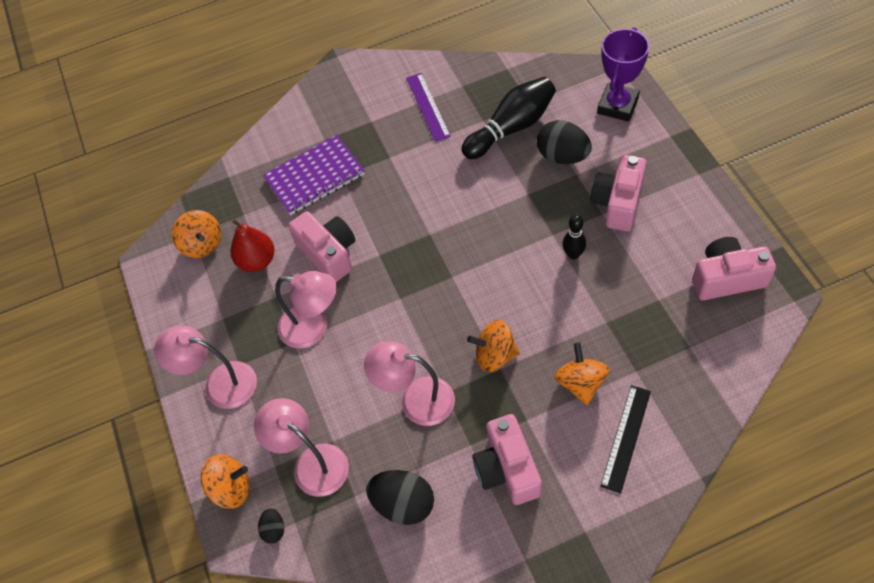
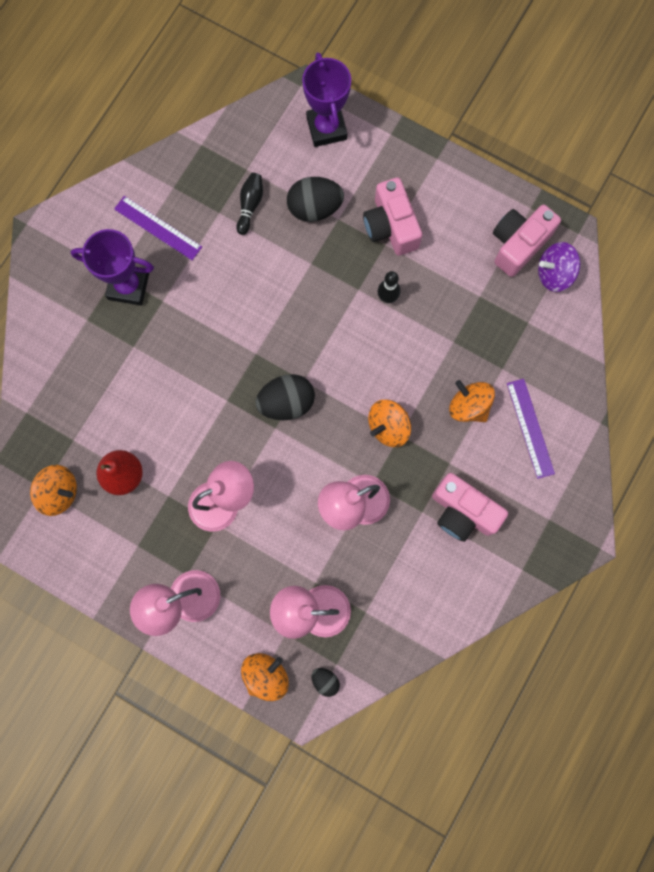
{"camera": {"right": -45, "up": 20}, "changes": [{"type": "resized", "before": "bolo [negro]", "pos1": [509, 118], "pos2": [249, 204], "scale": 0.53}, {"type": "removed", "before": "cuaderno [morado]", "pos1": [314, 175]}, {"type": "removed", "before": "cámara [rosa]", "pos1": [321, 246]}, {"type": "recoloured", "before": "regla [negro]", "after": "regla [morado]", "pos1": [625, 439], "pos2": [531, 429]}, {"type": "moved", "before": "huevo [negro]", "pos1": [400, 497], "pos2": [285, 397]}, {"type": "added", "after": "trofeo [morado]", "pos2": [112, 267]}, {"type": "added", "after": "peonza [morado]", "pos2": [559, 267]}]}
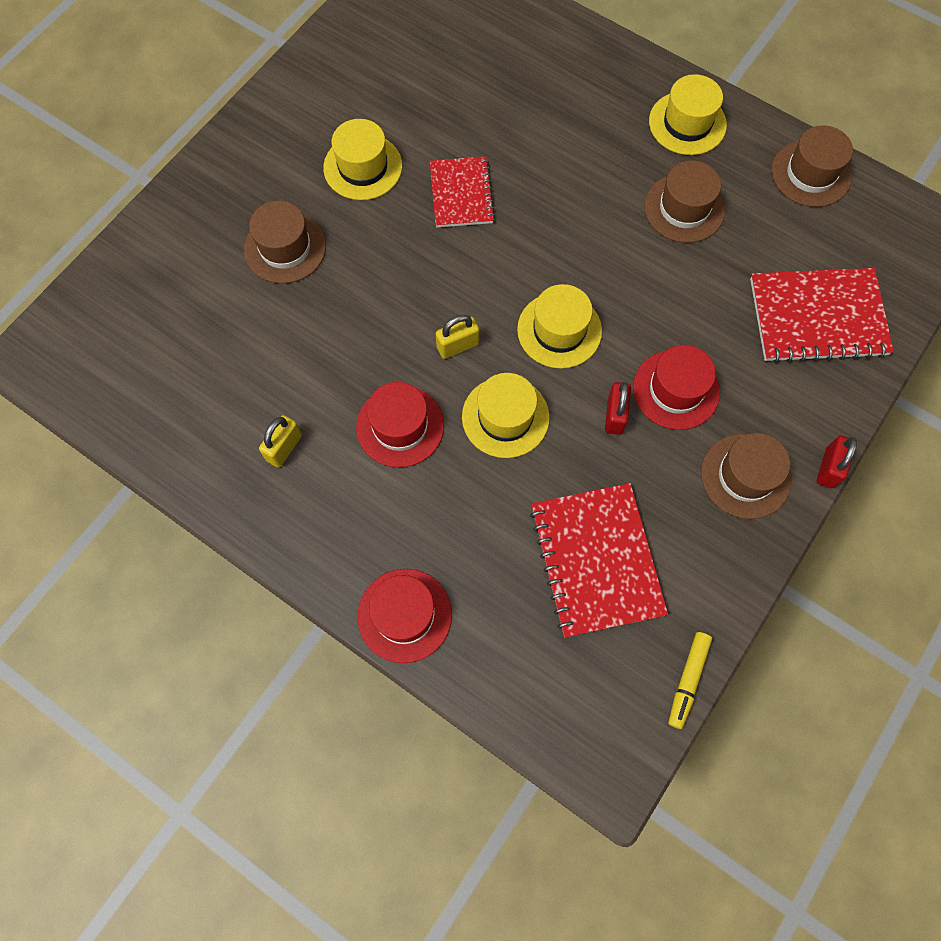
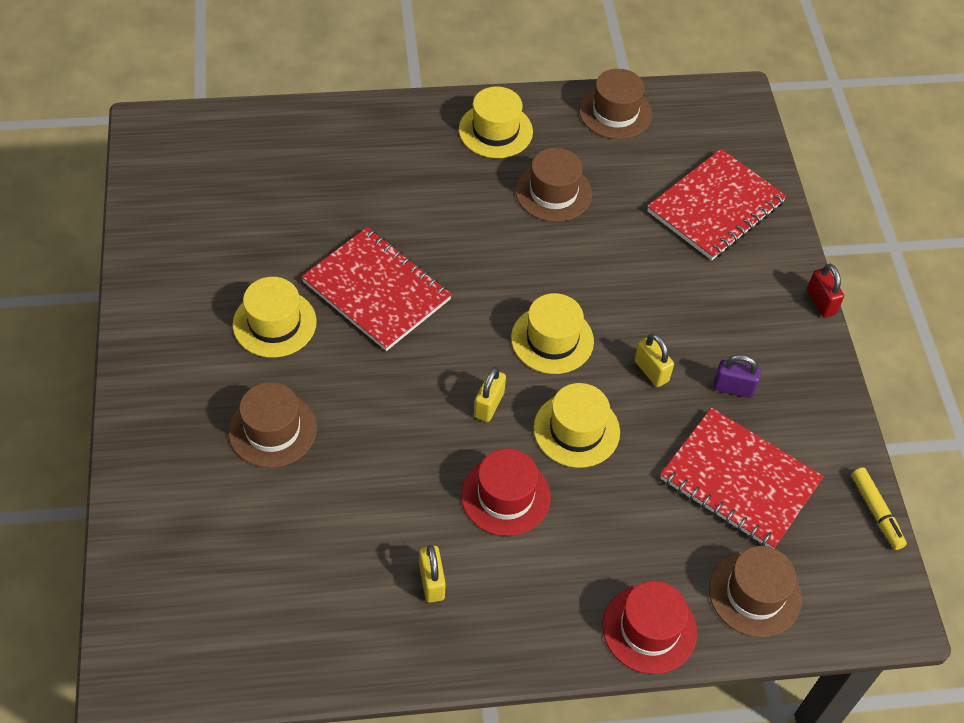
{"camera": {"right": -45, "up": -15}, "changes": [{"type": "resized", "before": "cuaderno [rojo]", "pos1": [462, 191], "pos2": [376, 289], "scale": 1.56}, {"type": "removed", "before": "sombrero [rojo]", "pos1": [676, 387]}, {"type": "recoloured", "before": "candado [rojo]", "after": "candado [amarillo]", "pos1": [618, 408], "pos2": [654, 360]}, {"type": "moved", "before": "sombrero [marrón]", "pos1": [746, 476], "pos2": [755, 591]}, {"type": "added", "after": "candado [morado]", "pos2": [737, 376]}]}
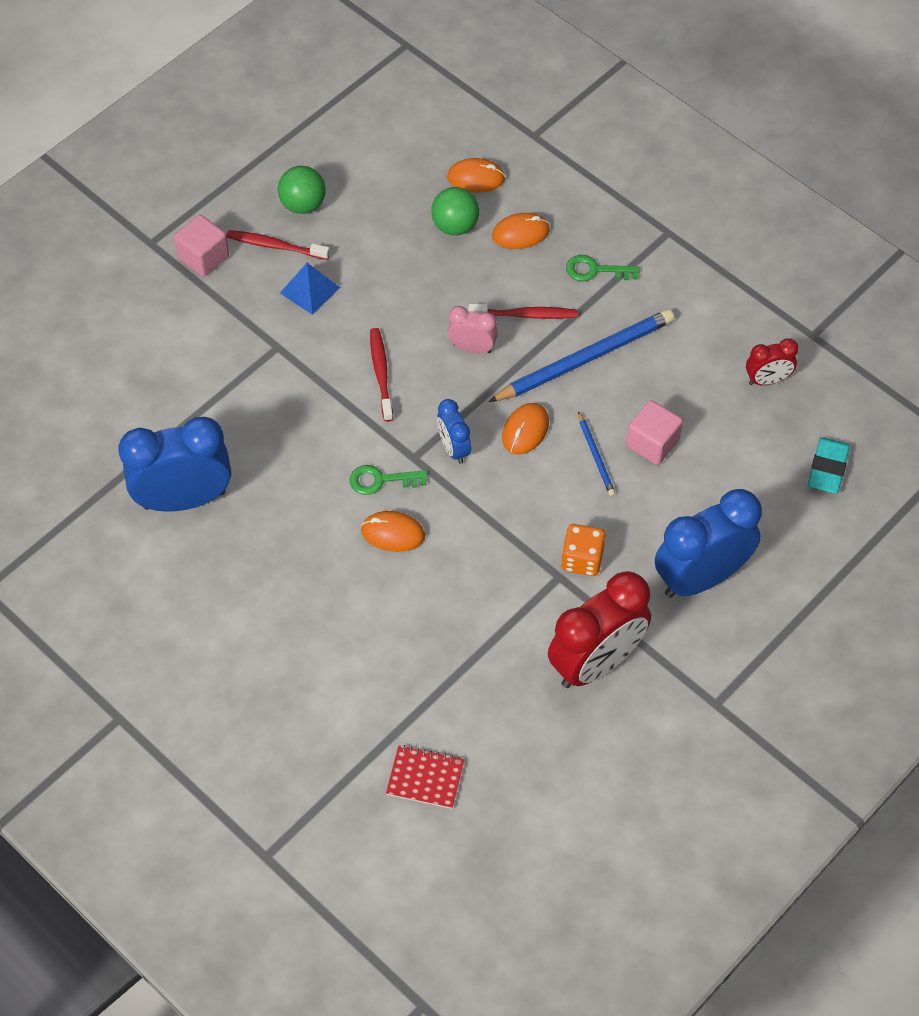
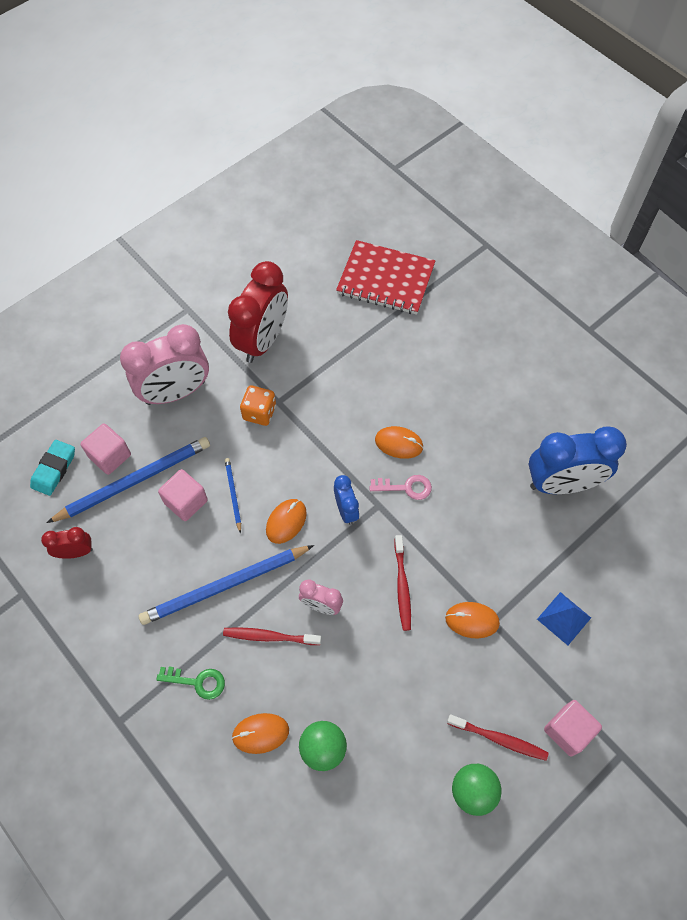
{"camera": {"right": -175, "up": 5}, "changes": [{"type": "moved", "before": "ratón [naranja]", "pos1": [476, 175], "pos2": [472, 620]}, {"type": "moved", "before": "pirámide [azul]", "pos1": [310, 289], "pos2": [564, 618]}, {"type": "recoloured", "before": "llave [verde]", "after": "llave [rosa]", "pos1": [388, 480], "pos2": [400, 487]}, {"type": "recoloured", "before": "despertador [azul]", "after": "despertador [rosa]", "pos1": [708, 543], "pos2": [164, 364]}, {"type": "turned", "before": "despertador [rojo]", "pos1": [599, 629], "pos2": [258, 312], "turn": 150}, {"type": "resized", "before": "cuaderno [rojo]", "pos1": [425, 777], "pos2": [385, 277], "scale": 1.9}, {"type": "added", "after": "cubo [rosa]", "pos2": [106, 449]}, {"type": "added", "after": "lápiz [azul]", "pos2": [128, 480]}]}
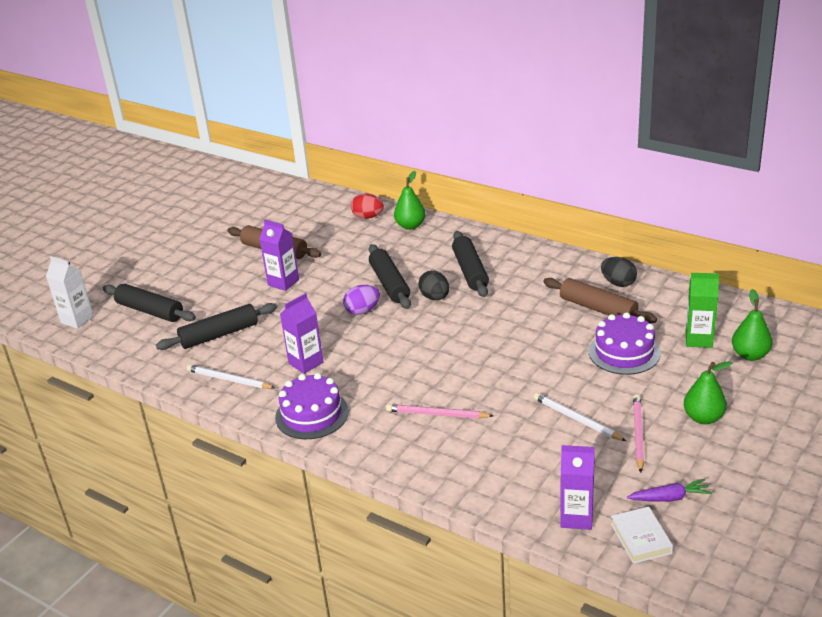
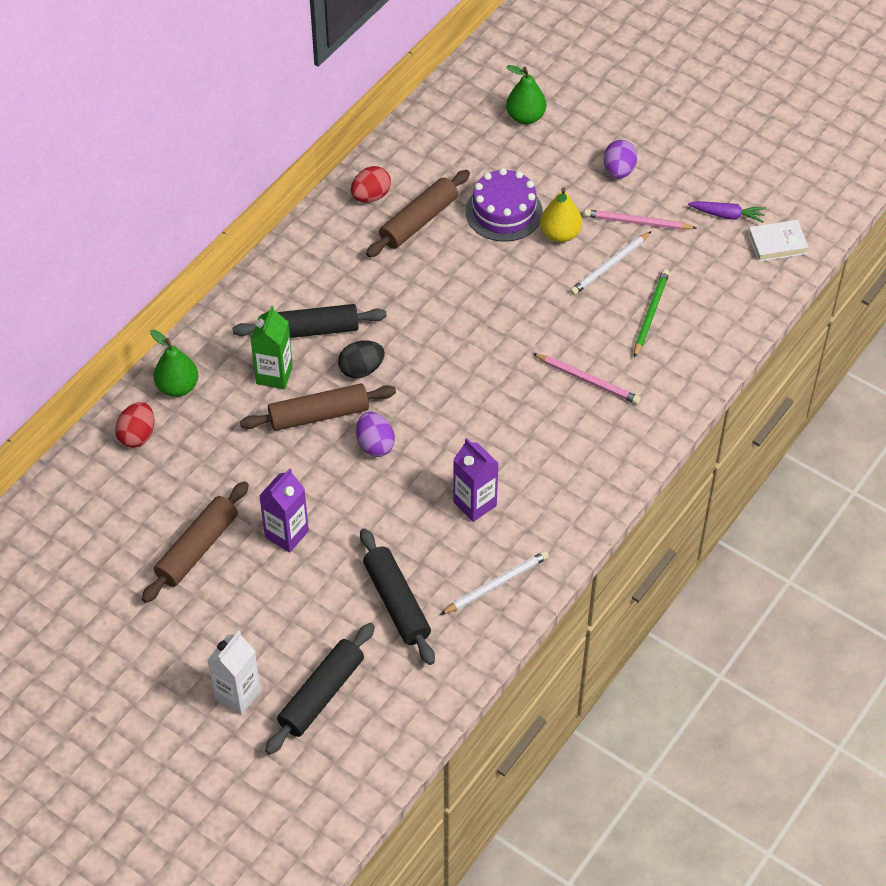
{"camera": {"right": -90, "up": 20}, "changes": [{"type": "recoloured", "before": "rodillo [negro]", "after": "rodillo [marrón]", "pos1": [390, 276], "pos2": [318, 407]}, {"type": "moved", "before": "cartón de leche [blanco]", "pos1": [70, 292], "pos2": [234, 673]}, {"type": "recoloured", "before": "huevo [negro]", "after": "huevo [rojo]", "pos1": [619, 272], "pos2": [371, 184]}, {"type": "moved", "before": "cartón de leche [verde]", "pos1": [702, 310], "pos2": [272, 347]}, {"type": "replaced", "before": "pera [verde]", "after": "huevo [morado]", "pos1": [708, 392], "pos2": [620, 159]}, {"type": "turned", "before": "lápiz [blanco]", "pos1": [230, 377], "pos2": [494, 583], "turn": -150}, {"type": "removed", "before": "tarta [morado]", "pos1": [312, 406]}, {"type": "turned", "before": "lápiz [rosa]", "pos1": [439, 411], "pos2": [587, 378], "turn": -75}, {"type": "removed", "before": "cartón de leche [morado]", "pos1": [577, 487]}, {"type": "turned", "before": "zanahoria [morado]", "pos1": [669, 490], "pos2": [727, 212], "turn": 105}, {"type": "added", "after": "pera [amarillo]", "pos2": [561, 214]}, {"type": "added", "after": "lápiz [verde]", "pos2": [651, 313]}]}
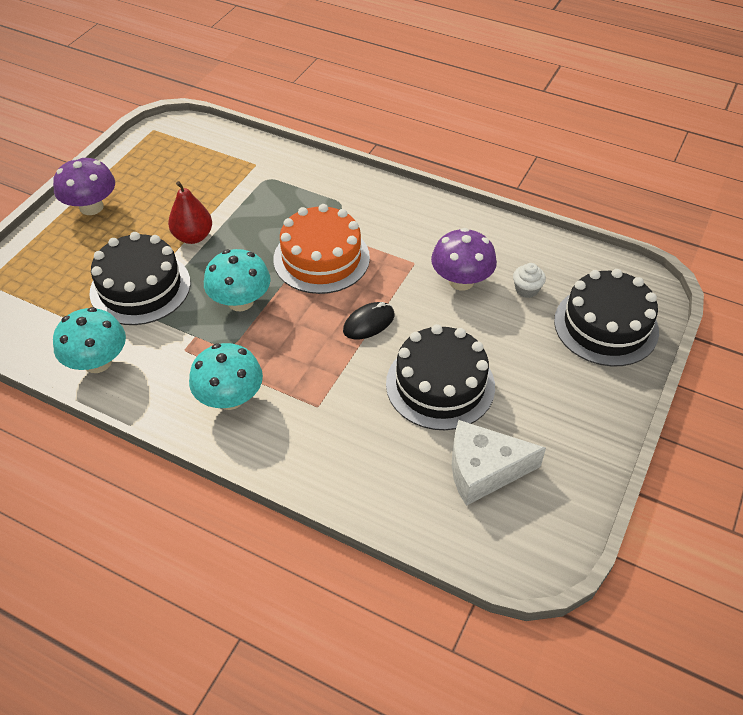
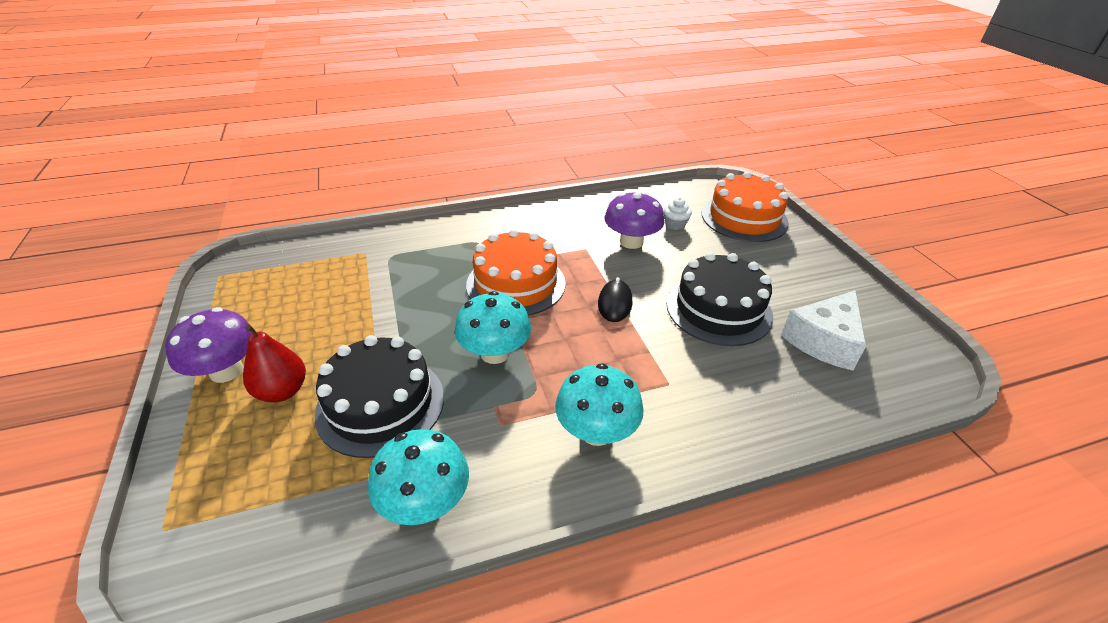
{"camera": {"right": -45, "up": -10}, "changes": [{"type": "moved", "before": "pera [rojo]", "pos1": [190, 212], "pos2": [274, 363]}, {"type": "recoloured", "before": "tarta [negro]", "after": "tarta [naranja]", "pos1": [606, 317], "pos2": [745, 206]}]}
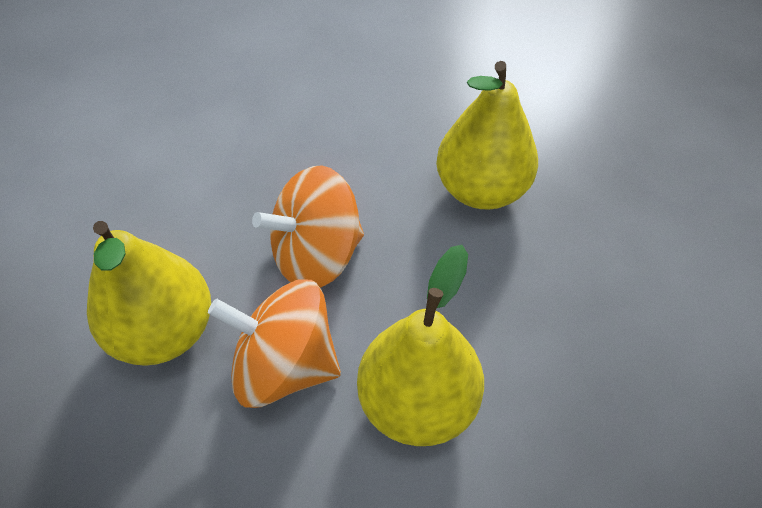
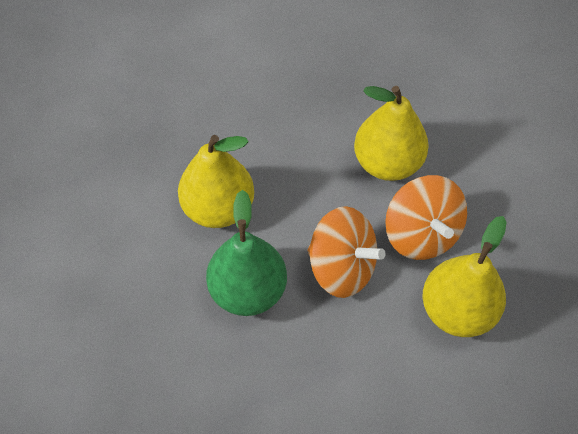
{"camera": {"right": -125, "up": 5}, "changes": [{"type": "added", "after": "pera [verde]", "pos2": [246, 253]}]}
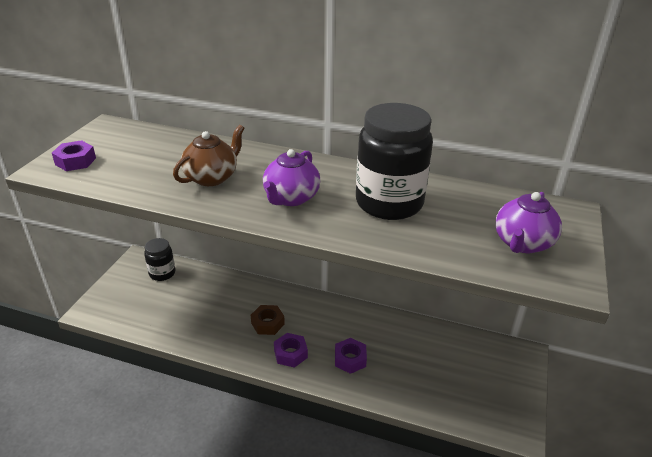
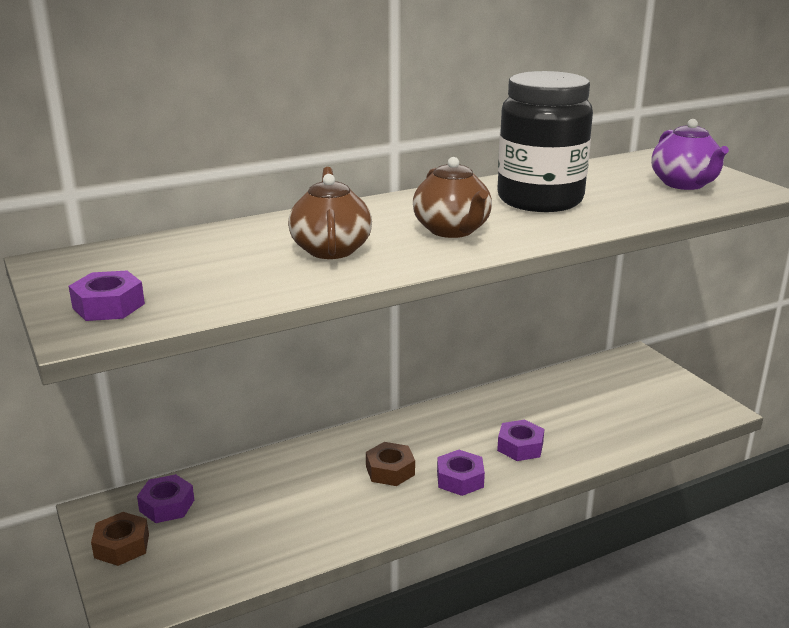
{"camera": {"right": -45, "up": -10}, "changes": [{"type": "recoloured", "before": "tetera [morado]", "after": "tetera [marrón]", "pos1": [291, 177], "pos2": [452, 197]}, {"type": "replaced", "before": "tarro [negro]", "after": "tuerca [morado]", "pos1": [159, 259], "pos2": [165, 498]}, {"type": "added", "after": "tuerca [marrón]", "pos2": [120, 539]}]}
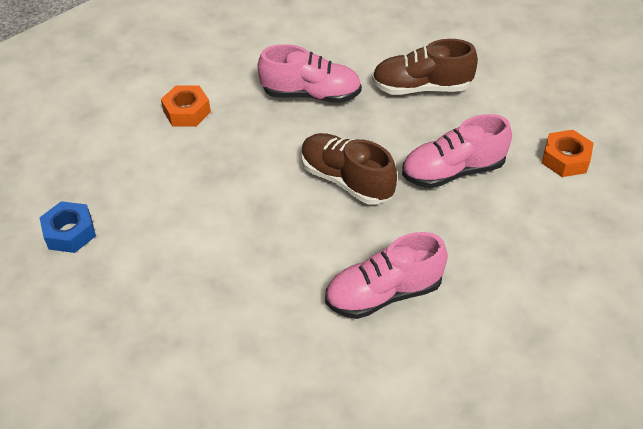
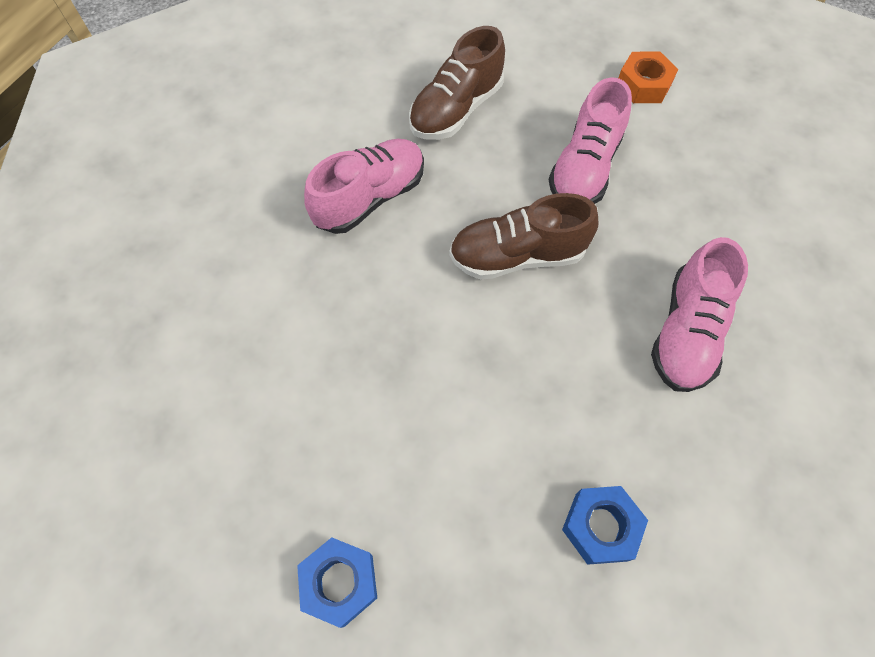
{"camera": {"right": -50, "up": 15}, "changes": [{"type": "removed", "before": "tuerca [naranja]", "pos1": [186, 106]}, {"type": "added", "after": "tuerca [azul]", "pos2": [605, 525]}]}
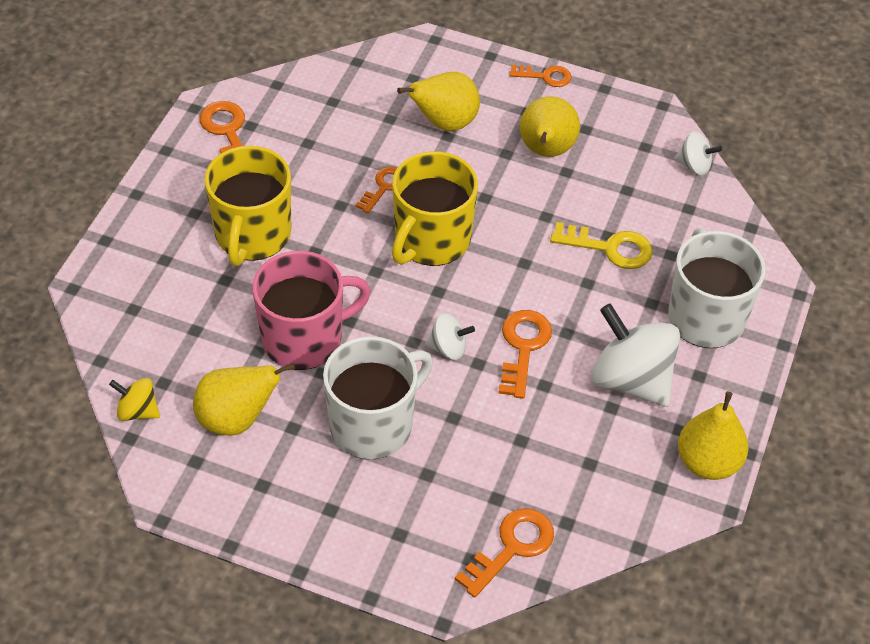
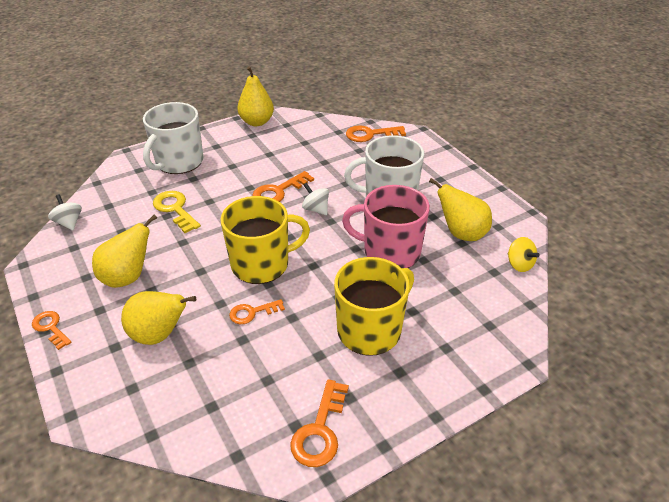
{"camera": {"right": -140, "up": -10}, "changes": [{"type": "removed", "before": "peonza [blanco]", "pos1": [636, 355]}]}
